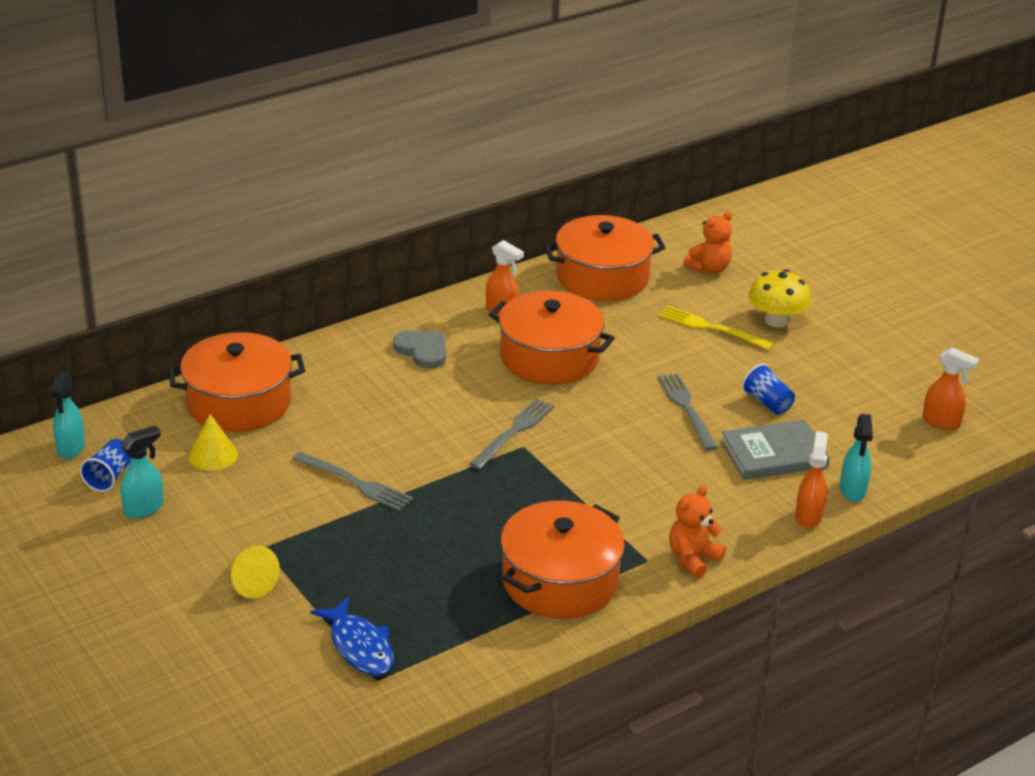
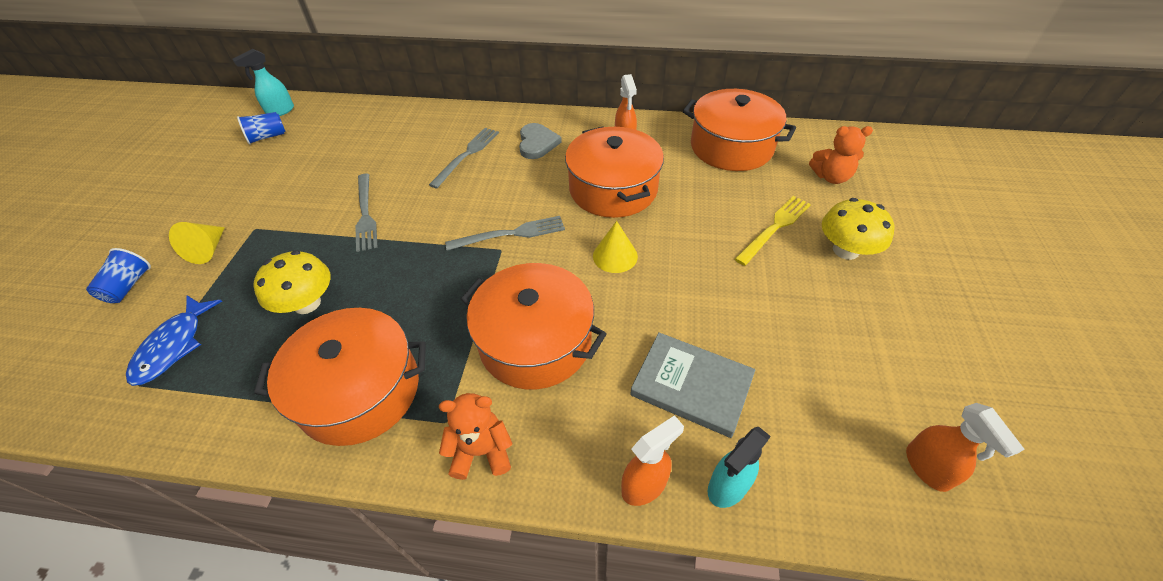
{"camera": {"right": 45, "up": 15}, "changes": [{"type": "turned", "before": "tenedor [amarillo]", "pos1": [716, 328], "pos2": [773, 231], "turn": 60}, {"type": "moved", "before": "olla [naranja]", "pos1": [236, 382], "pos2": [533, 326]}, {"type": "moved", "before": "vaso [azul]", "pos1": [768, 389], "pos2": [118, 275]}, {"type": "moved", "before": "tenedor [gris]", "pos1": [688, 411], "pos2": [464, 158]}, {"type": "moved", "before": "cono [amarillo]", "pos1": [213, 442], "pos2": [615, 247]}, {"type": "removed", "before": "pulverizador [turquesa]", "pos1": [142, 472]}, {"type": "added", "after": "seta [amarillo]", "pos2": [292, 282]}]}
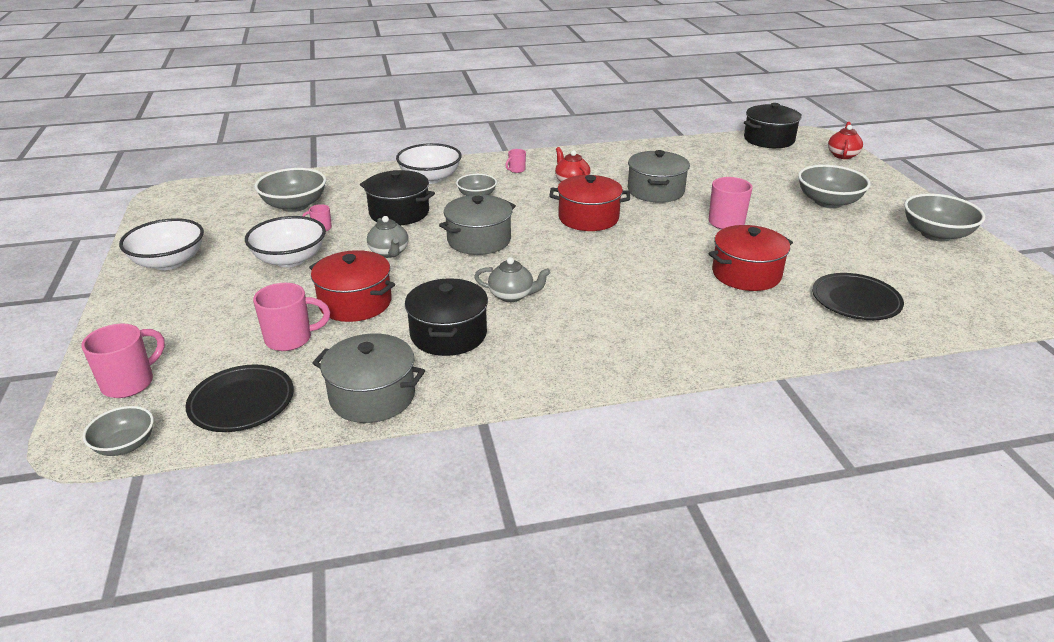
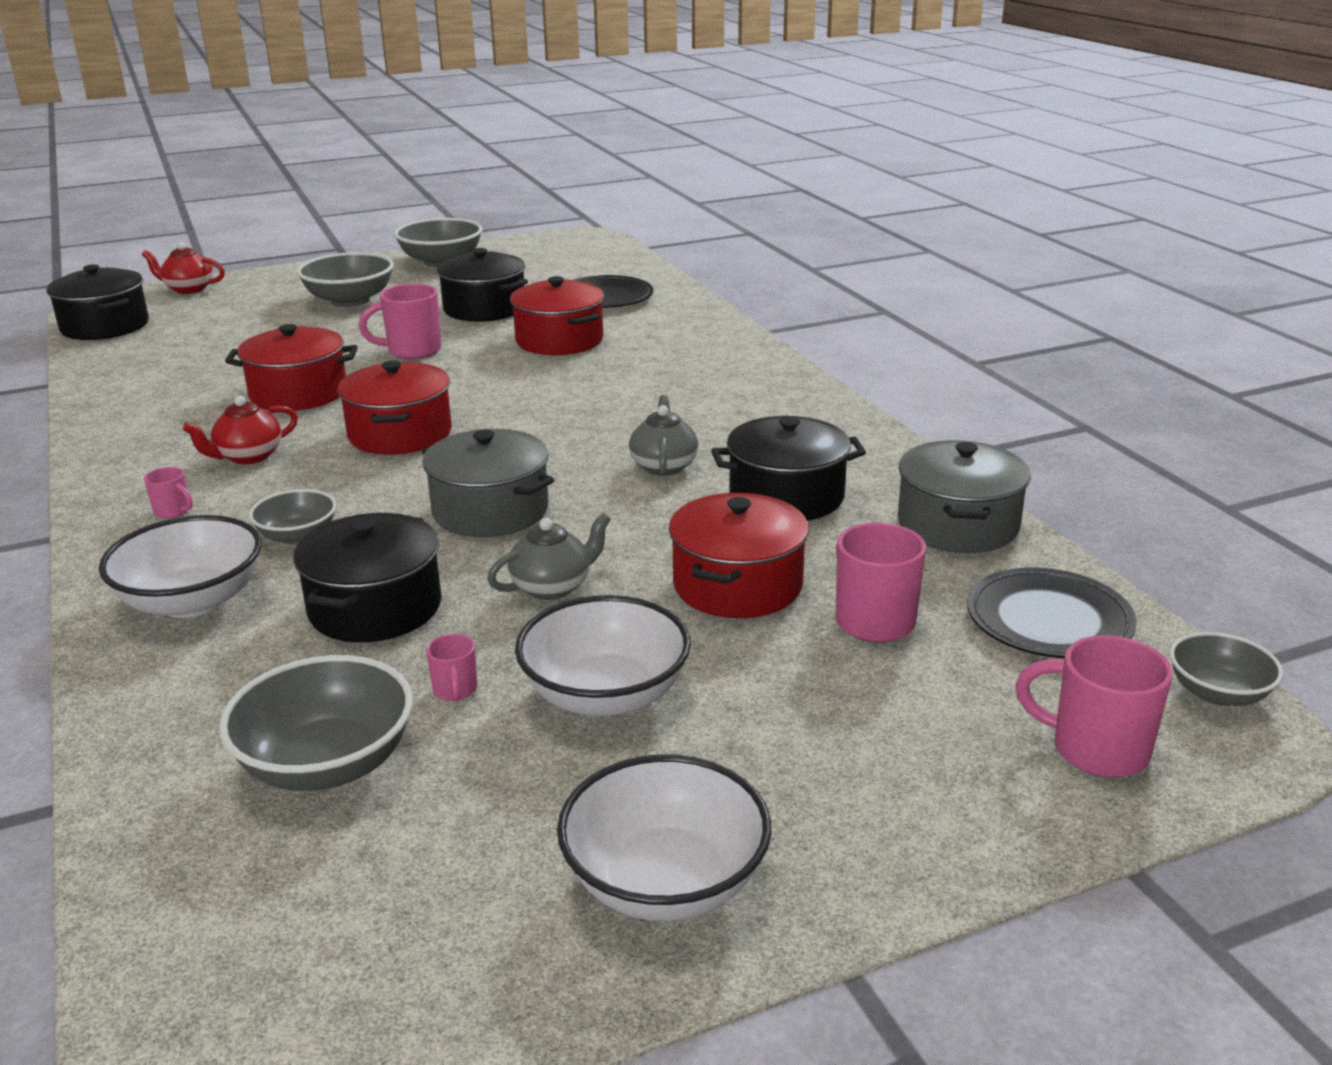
{"camera": {"right": -100, "up": -5}, "changes": [{"type": "recoloured", "before": "olla [gris]", "after": "olla [rojo]", "pos1": [659, 176], "pos2": [291, 367]}, {"type": "added", "after": "olla [negro]", "pos2": [482, 285]}]}
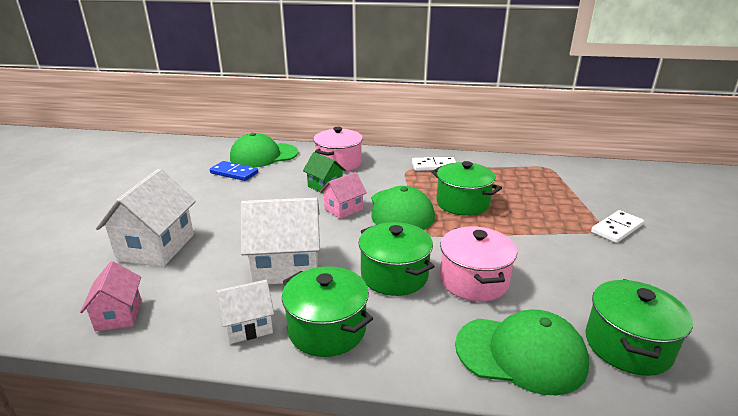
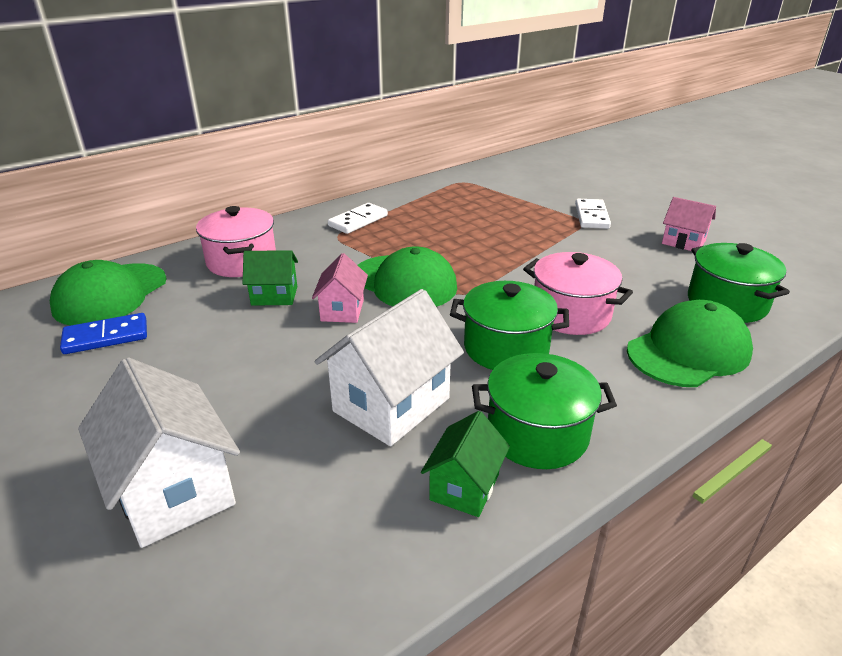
{"camera": {"right": -45, "up": 5}, "changes": [{"type": "removed", "before": "olla [verde]", "pos1": [466, 188]}, {"type": "moved", "before": "casa [rosa]", "pos1": [110, 296], "pos2": [689, 224]}, {"type": "recoloured", "before": "casa [blanco]", "after": "casa [verde]", "pos1": [245, 312], "pos2": [465, 464]}]}
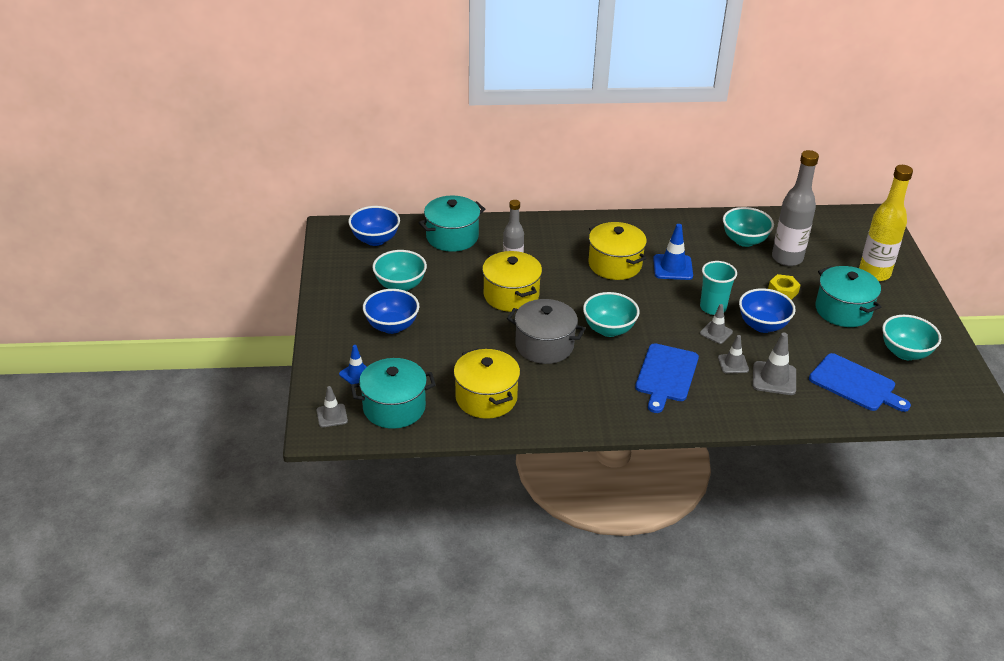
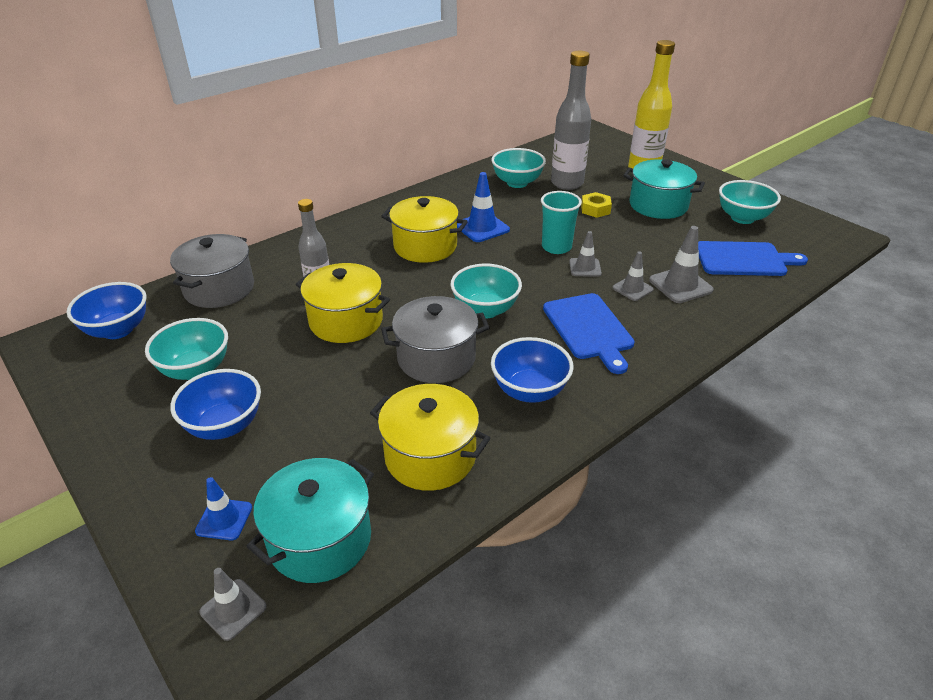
{"camera": {"right": -35, "up": 0}, "changes": [{"type": "recoloured", "before": "olla [turquesa]", "after": "olla [gris]", "pos1": [452, 224], "pos2": [212, 271]}, {"type": "moved", "before": "cuenco [azul]", "pos1": [767, 310], "pos2": [532, 370]}]}
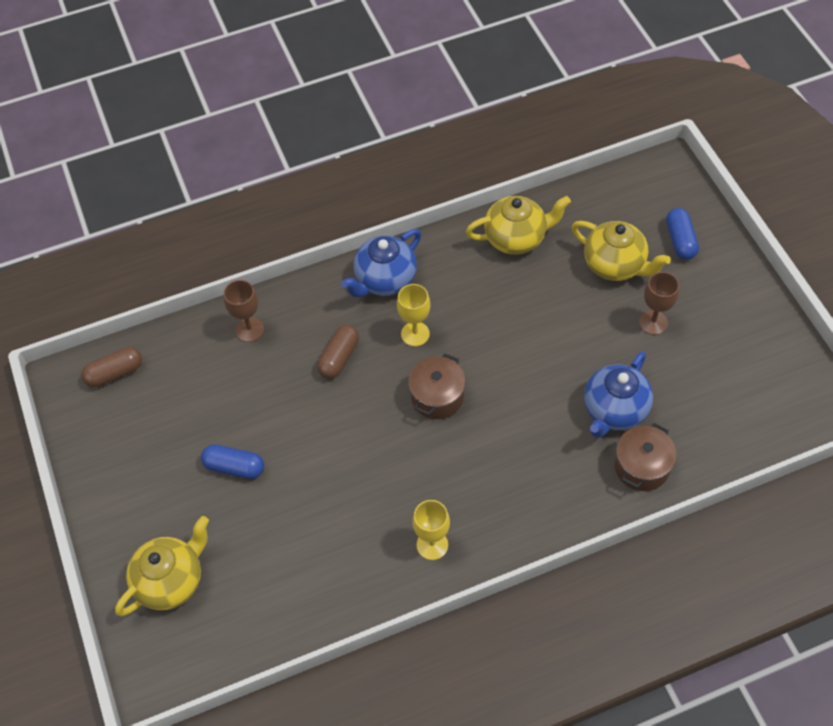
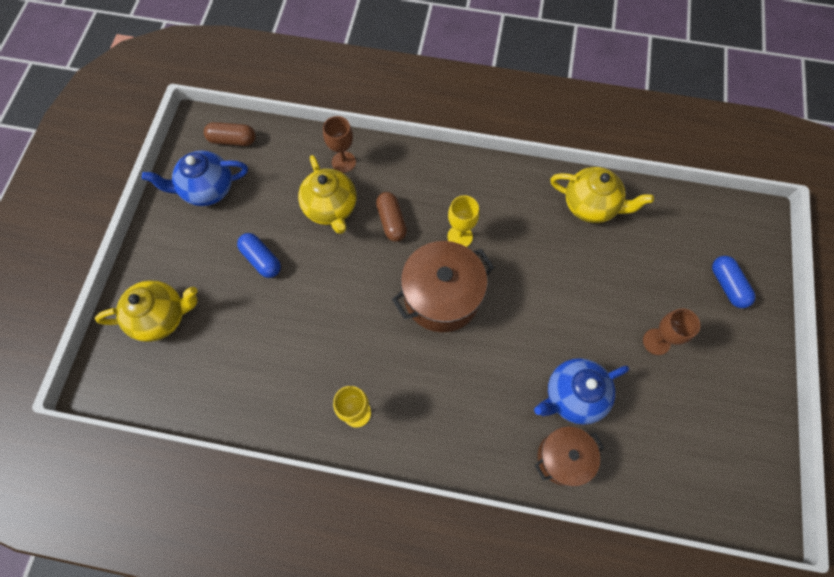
{"camera": {"right": 30, "up": 10}, "changes": [{"type": "turned", "before": "cápsula [azul]", "pos1": [682, 234], "pos2": [734, 282], "turn": -45}, {"type": "moved", "before": "tetera [amarillo]", "pos1": [621, 251], "pos2": [327, 194]}, {"type": "moved", "before": "tetera [azul]", "pos1": [381, 263], "pos2": [195, 178]}, {"type": "turned", "before": "cápsula [marrón]", "pos1": [338, 352], "pos2": [391, 217], "turn": -75}, {"type": "resized", "before": "olla [marrón]", "pos1": [437, 386], "pos2": [443, 286], "scale": 1.61}]}
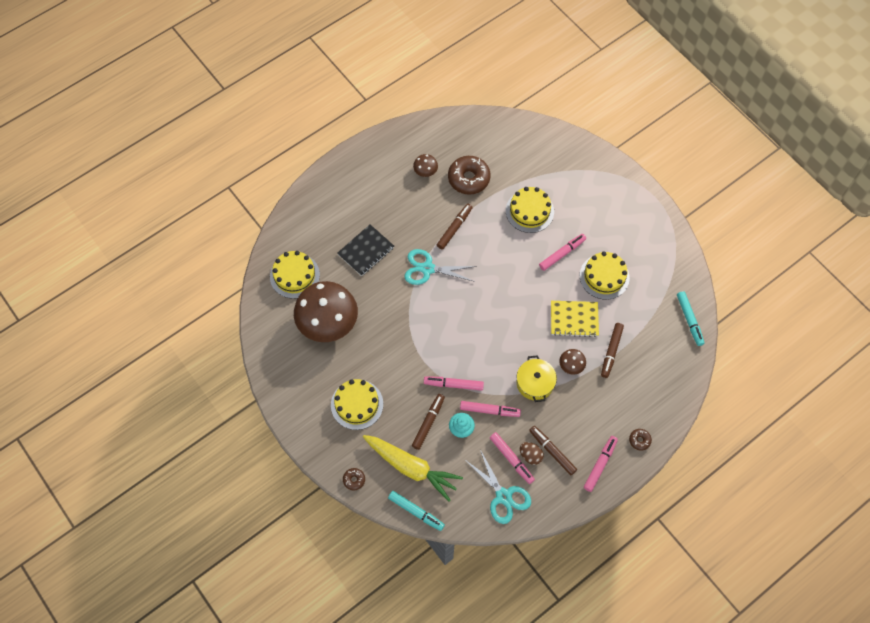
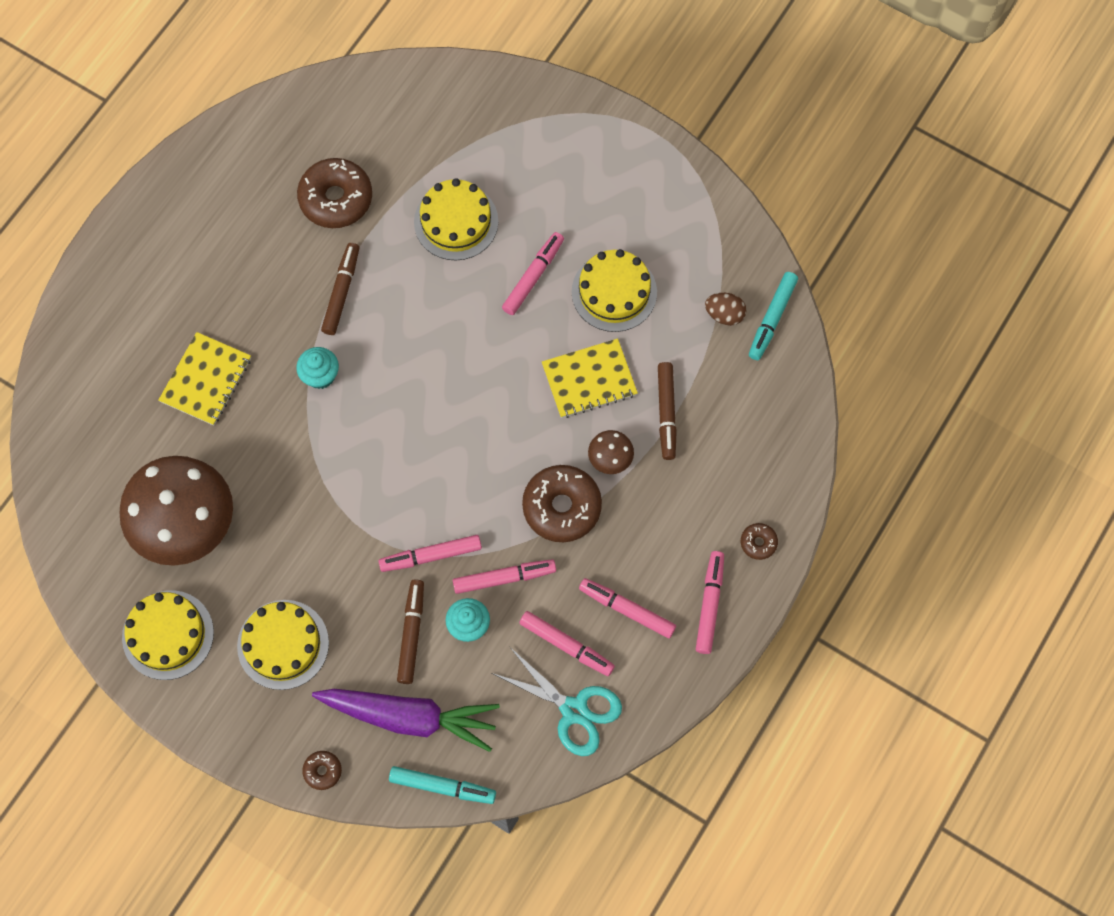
{"camera": {"right": -20, "up": 5}, "changes": [{"type": "removed", "before": "seta [marrón]", "pos1": [425, 165]}, {"type": "recoloured", "before": "cuaderno [negro]", "after": "cuaderno [amarillo]", "pos1": [365, 250], "pos2": [204, 379]}, {"type": "replaced", "before": "tijeras [turquesa]", "after": "magdalena [turquesa]", "pos1": [441, 267], "pos2": [317, 368]}, {"type": "moved", "before": "tarta [amarillo]", "pos1": [295, 275], "pos2": [168, 635]}, {"type": "turned", "before": "rotulador [turquesa]", "pos1": [691, 318], "pos2": [773, 316], "turn": 60}, {"type": "replaced", "before": "olla [amarillo]", "after": "rosquilla [marrón]", "pos1": [537, 378], "pos2": [562, 503]}, {"type": "recoloured", "before": "rotulador [marrón]", "after": "rotulador [rosa]", "pos1": [553, 450], "pos2": [627, 608]}, {"type": "recoloured", "before": "zanahoria [amarillo]", "after": "zanahoria [morado]", "pos1": [413, 468], "pos2": [406, 720]}, {"type": "moved", "before": "huevo [marrón]", "pos1": [532, 453], "pos2": [725, 309]}]}
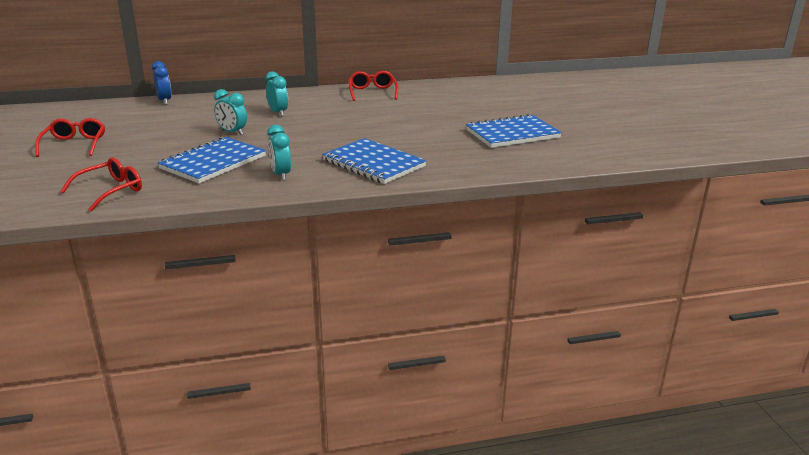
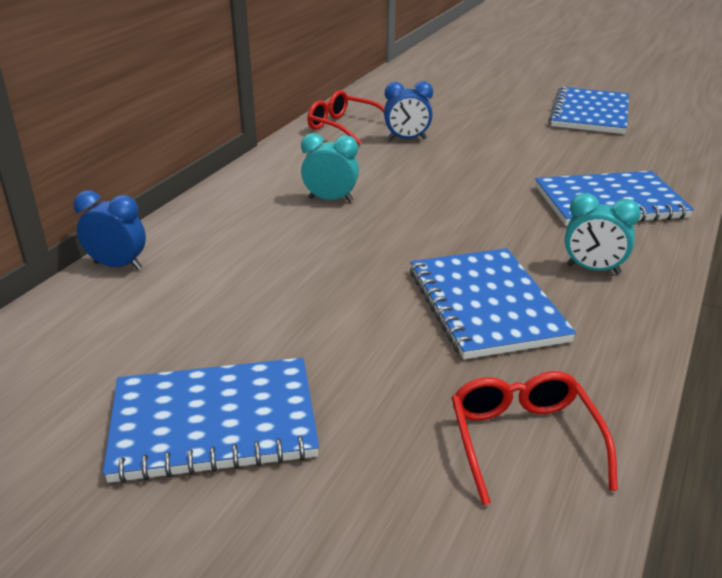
{"camera": {"right": -50, "up": 5}, "changes": [{"type": "removed", "before": "despertador [turquesa]", "pos1": [230, 112]}, {"type": "replaced", "before": "gafas [rojo]", "after": "cuaderno [azul]", "pos1": [70, 137], "pos2": [211, 420]}, {"type": "added", "after": "despertador [azul]", "pos2": [408, 110]}]}
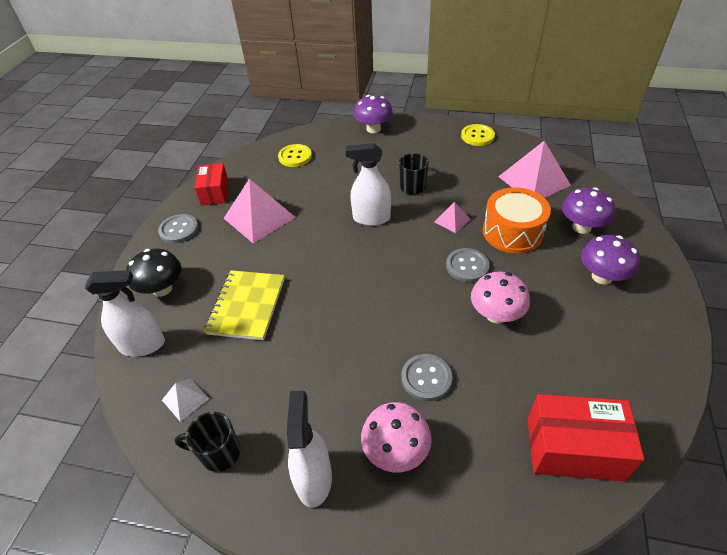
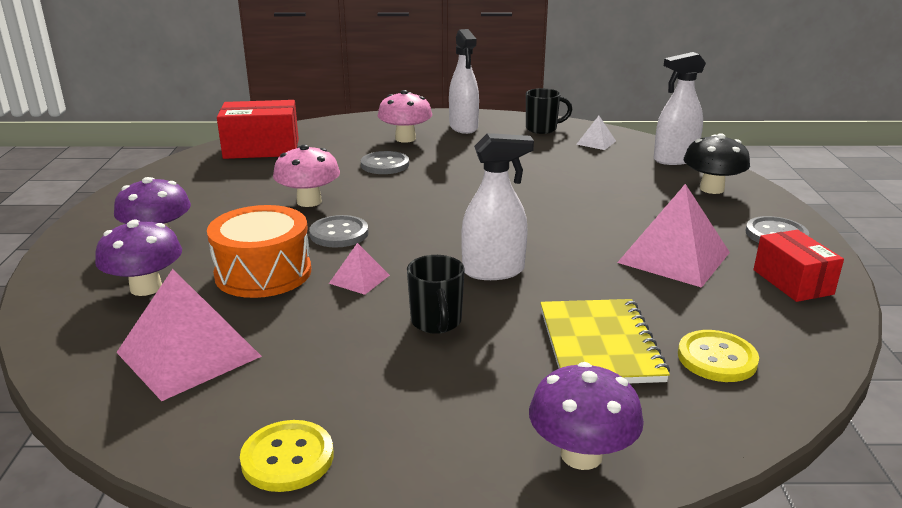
{"camera": {"right": 165, "up": -20}, "changes": [{"type": "moved", "before": "cuaderno [amarillo]", "pos1": [244, 305], "pos2": [605, 341]}]}
